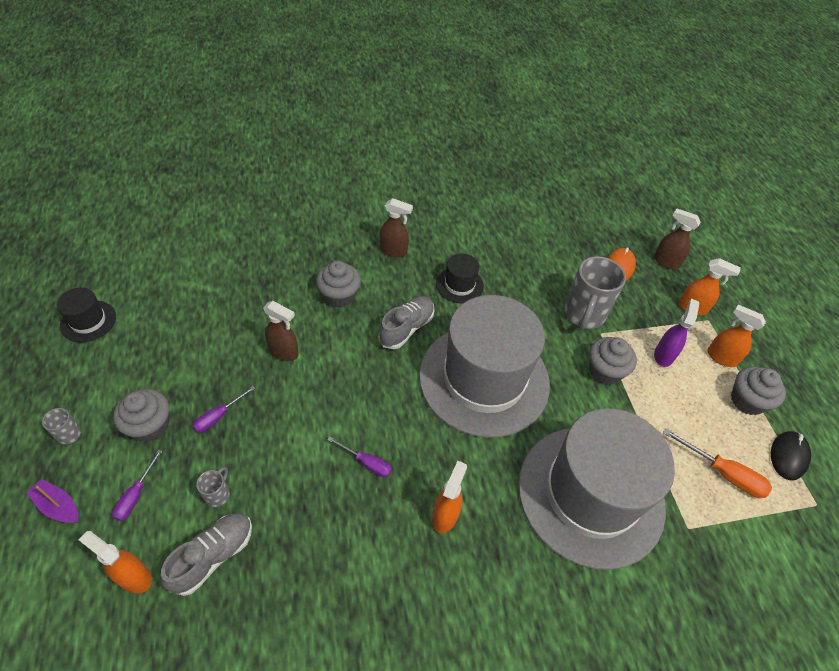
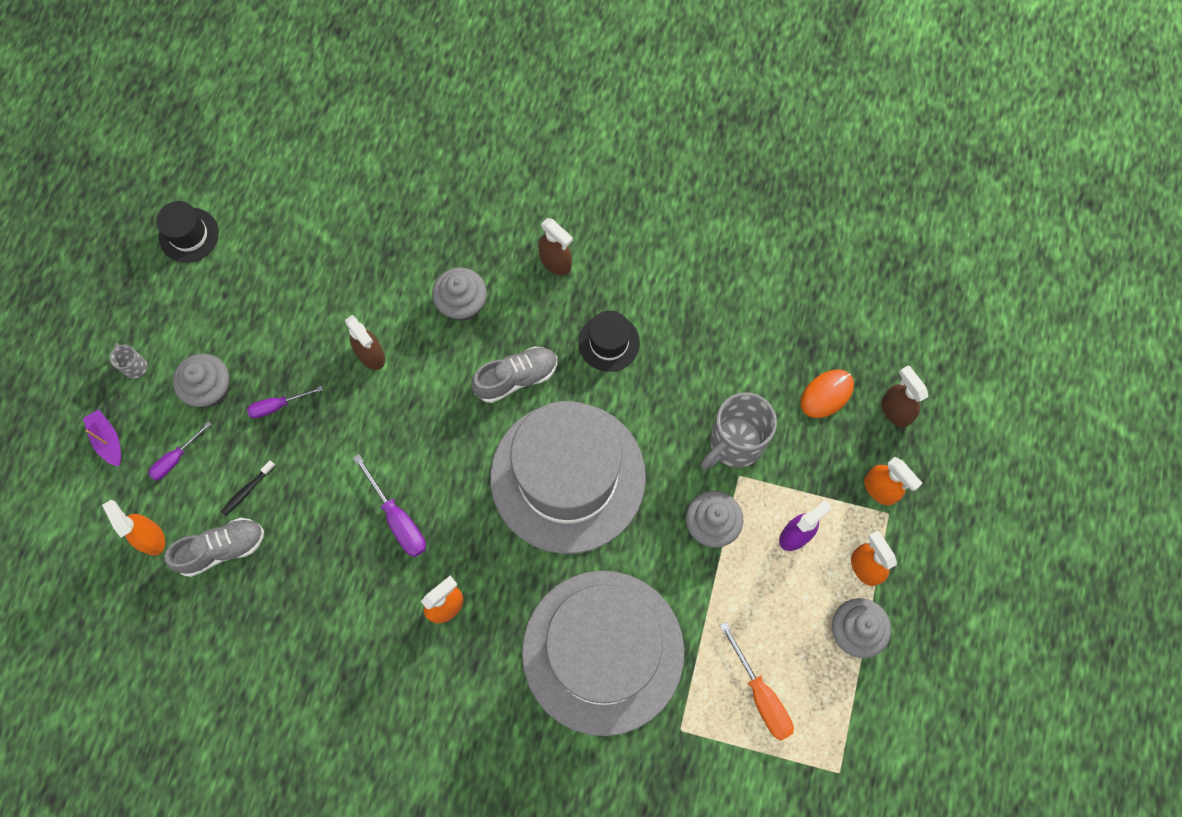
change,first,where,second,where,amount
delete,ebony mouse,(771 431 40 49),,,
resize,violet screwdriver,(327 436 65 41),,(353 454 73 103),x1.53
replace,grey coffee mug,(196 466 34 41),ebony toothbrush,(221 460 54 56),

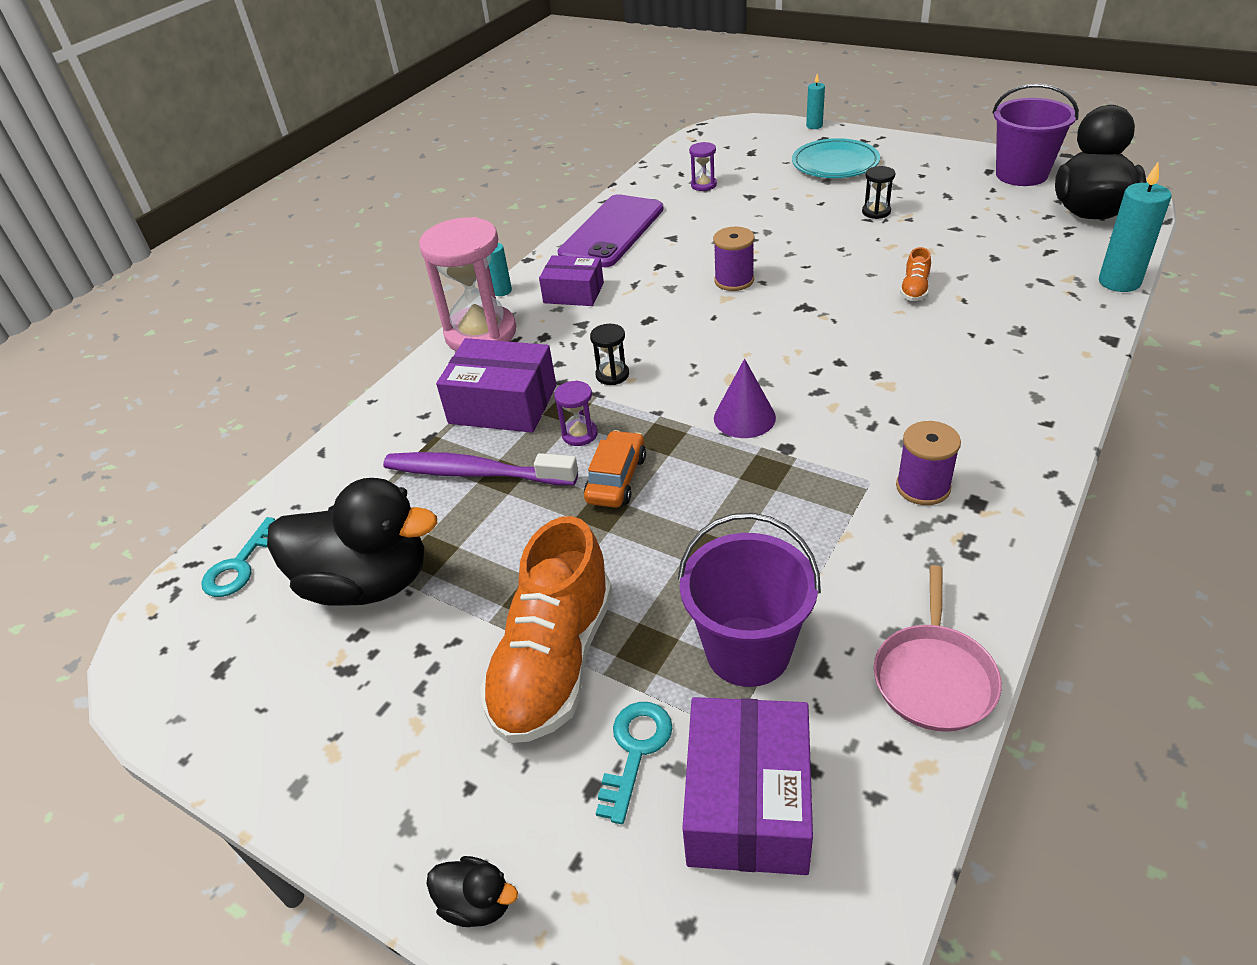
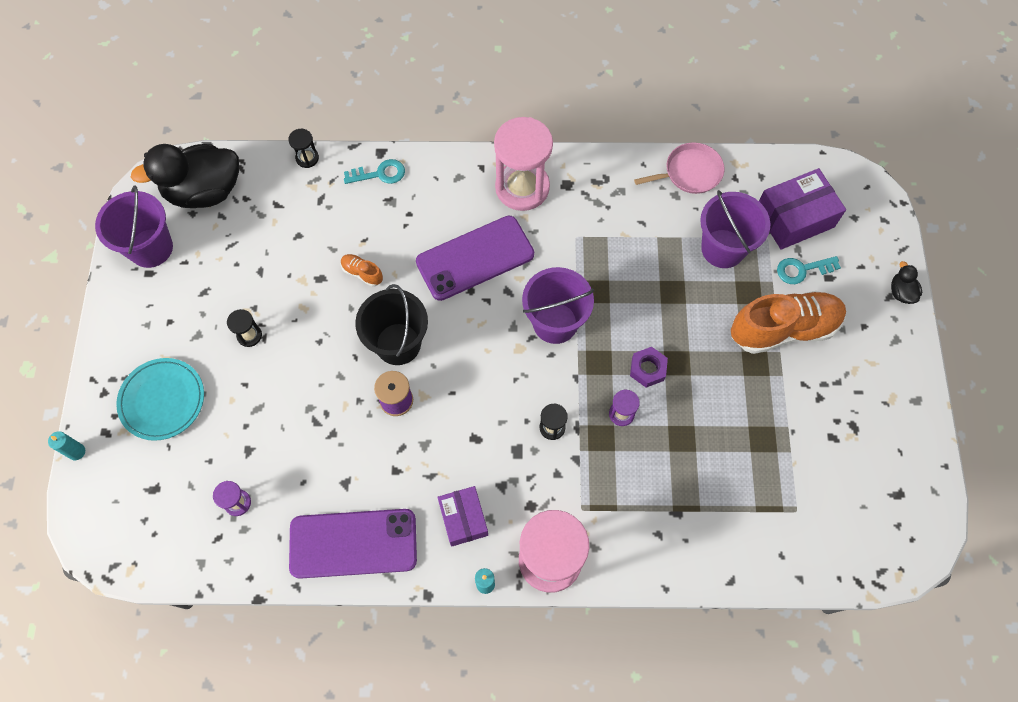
change,first,where,second,where,amount
replace,aqua wax candle,(1099 162 72 130),ebony hourglass,(288 129 31 39),
rotate,orange-coloured lace-up shoe,(900 247 31 54),,(341 254 42 33),135 degrees counterclockwise
delete,violet box,(436 338 120 95),,,
replace,violet solid cone,(714 359 62 79),violet bucket,(522 267 72 77),
delete,violet spool,(896 421 65 84),,,
replace,orange-coloured automobile,(584 430 62 78),violet hex nut,(630 347 38 41),
delete,violet toothbrush,(383 452 195 33),,,
delete,ebony toy duck,(267 478 170 128),,,
move,aqua latchkey,(201 517 74 80),,(344 159 61 25),
insert,,,pink hourglass,(494 117 59 94),
insert,,,violet mobile phone,(416 216 118 85),
insert,,,ebony bucket,(355 284 73 81),

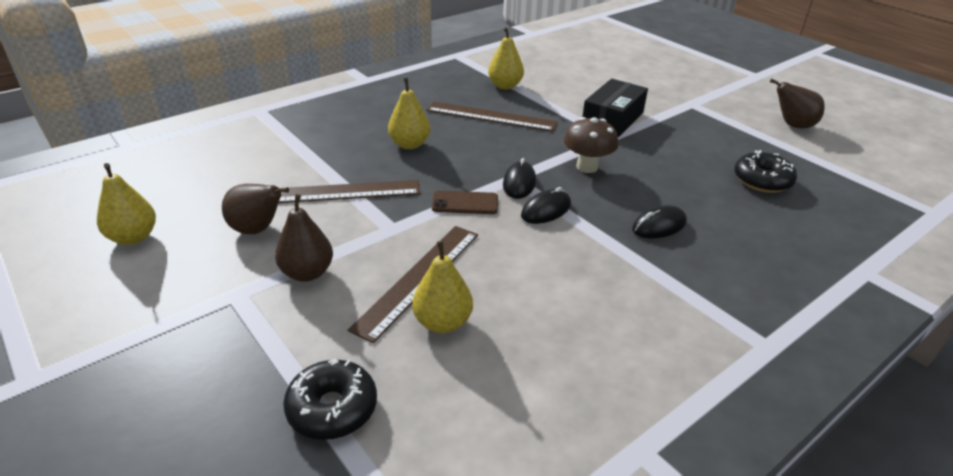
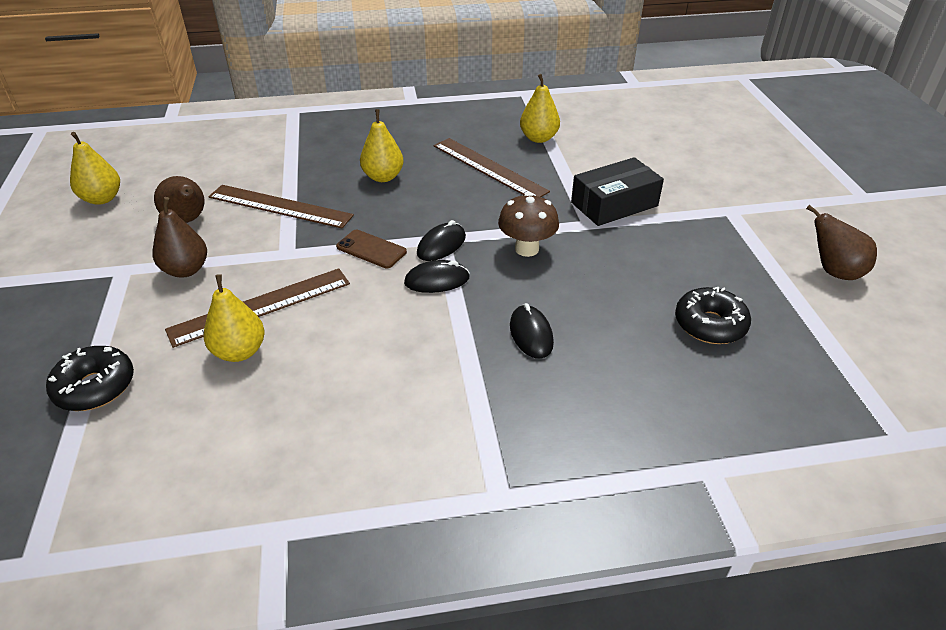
change,first,where,second,where,amount
rotate,ebony mouse,(632 205 55 33),,(510 303 44 56),75 degrees clockwise

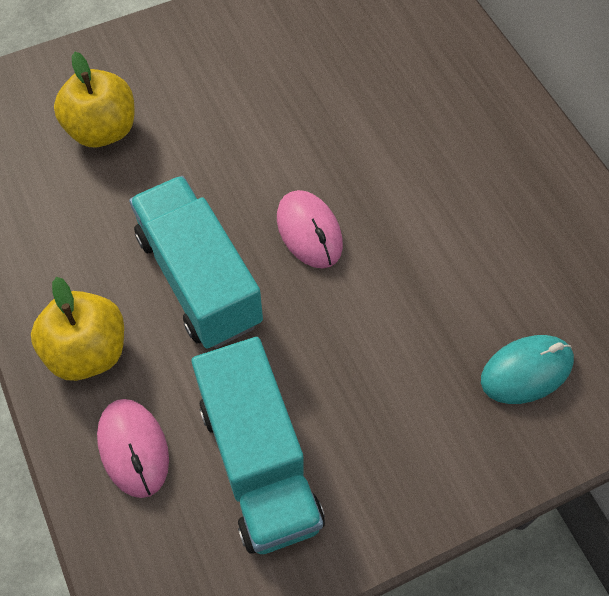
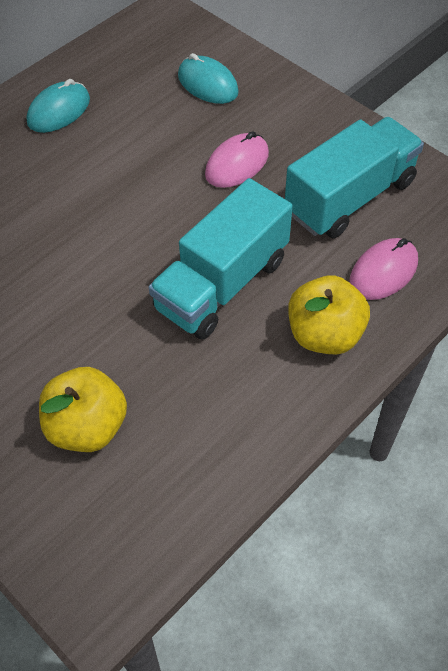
change,first,where,second,where,amount
move,pink mouse,(277 190 66 78),,(205 131 64 57),
insert,,,aqua mouse,(27 79 63 54),

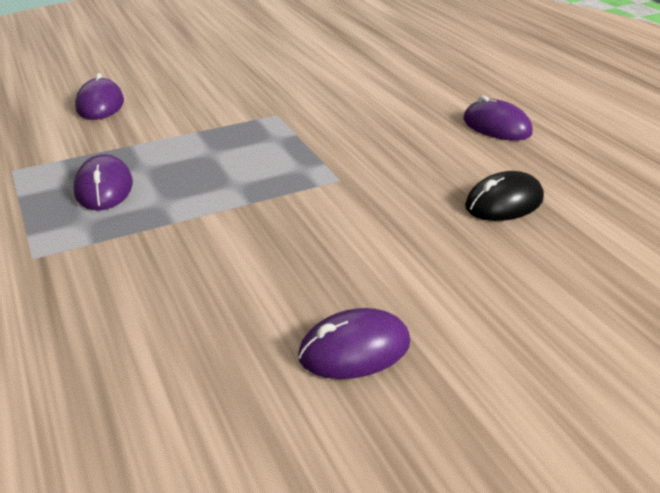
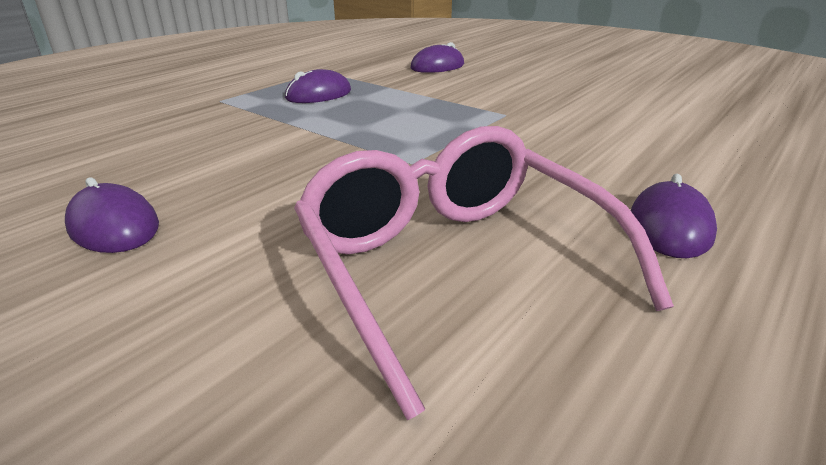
change,first,where,second,where,amount
replace,ebony mouse,(465 171 79 50),pink glasses,(294 126 380 295),

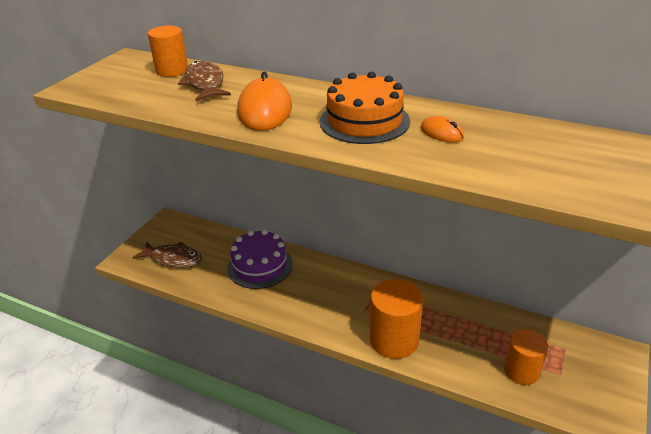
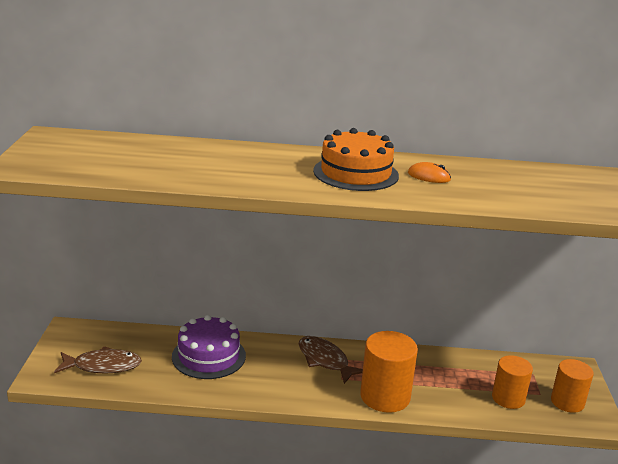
change,first,where,second,where,amount
move,orange-coloured cylinder shape,(148 25 40 52),,(551 359 43 54),
move,russet fish figure,(178 61 53 40),,(299 336 64 48),
delete,orange-coloured mouse,(237 72 55 59),,,

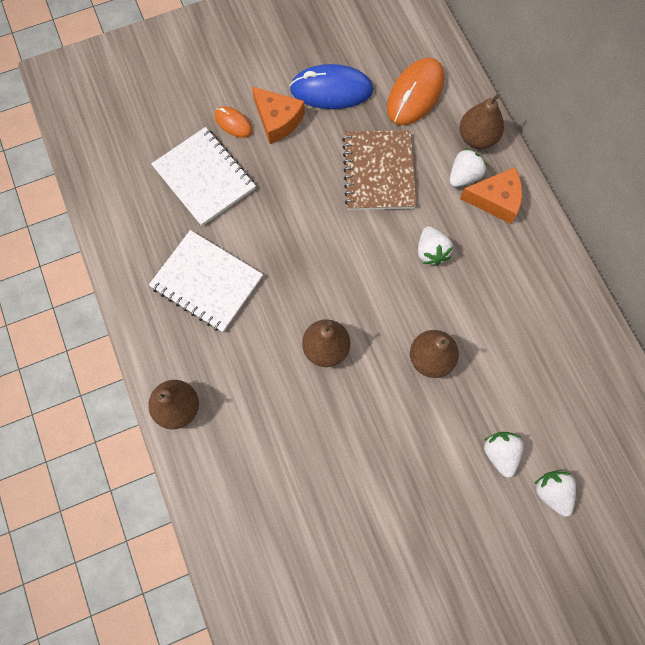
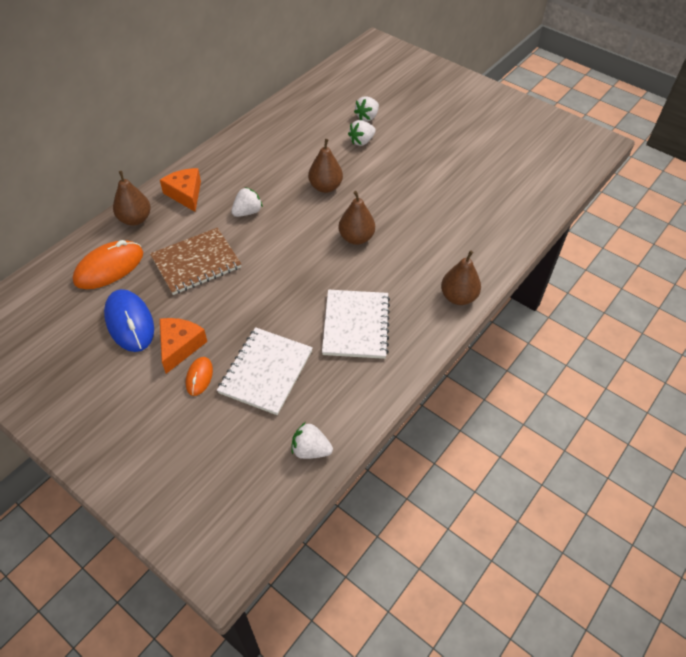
change,first,where,second,where,amount
rotate,orange-coloured mouse,(387 58 58 67),,(73 240 70 49),45 degrees counterclockwise
move,white toy strawberry,(449 148 38 39),,(292 423 41 36),

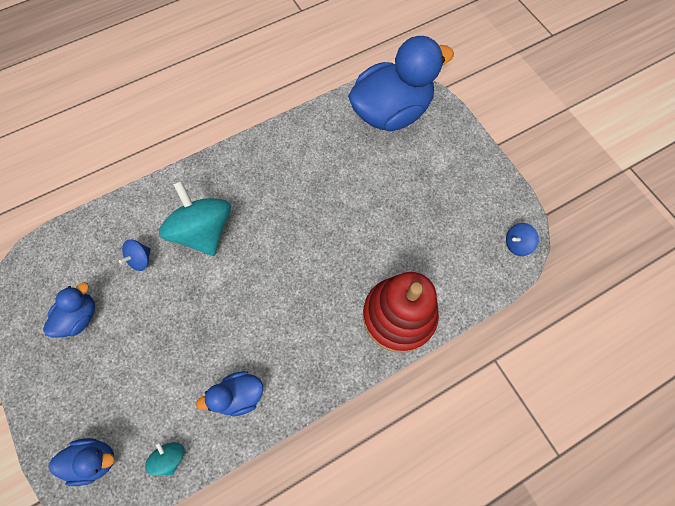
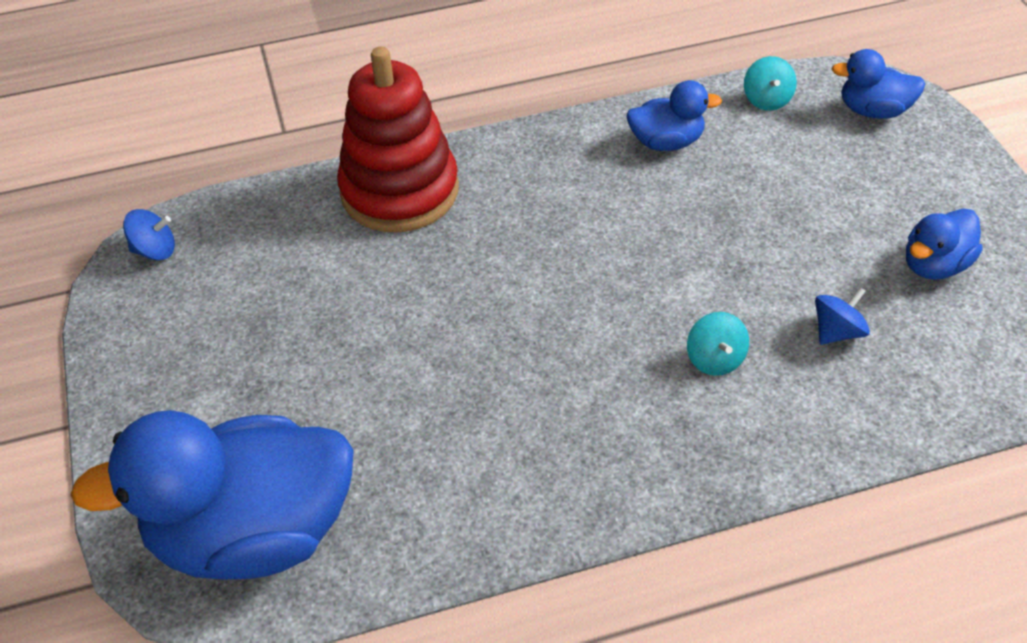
change,first,where,second,where,amount
resize,aqua whirligig,(159 181 72 75),,(687 312 62 64),x0.45

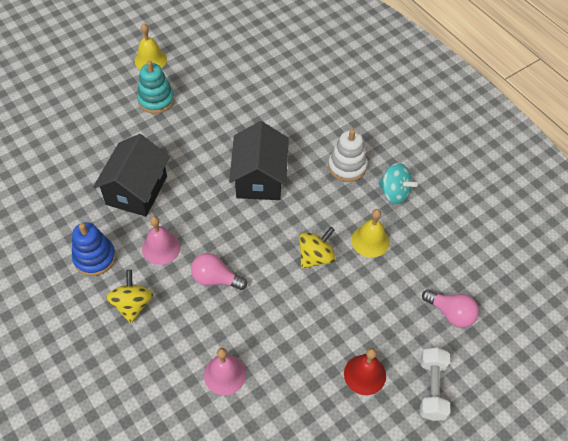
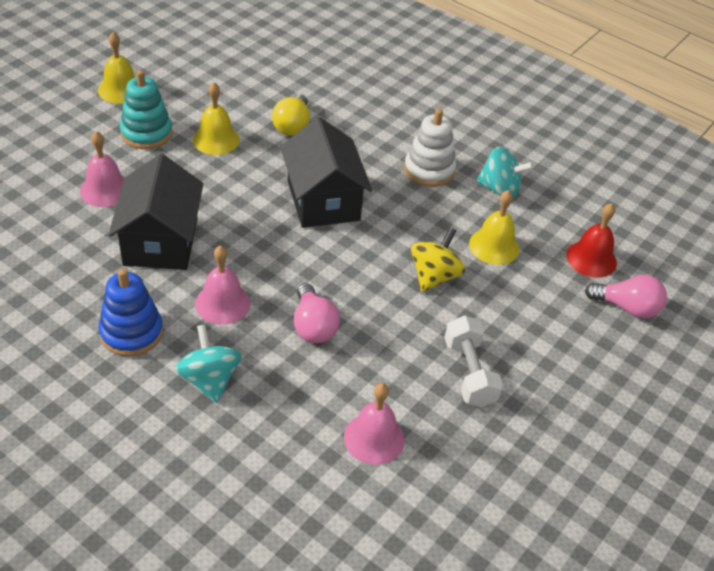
change,first,where,second,where,amount
rotate,pink light bulb,(191 253 56 37),,(294 283 46 60),105 degrees counterclockwise
recolor,yellow whirligig,(106 270 47 54),aqua whirligig,(175 324 67 79),
move,crimson school bell,(344 348 42 47),,(566 203 51 75),
move,white hand weight,(420 348 30 73),,(445 315 58 92),
insert,,,yellow school bell,(193 82 47 73),
insert,,,yellow light bulb,(272 94 38 42),
insert,,,pink school bell,(80 131 44 76),

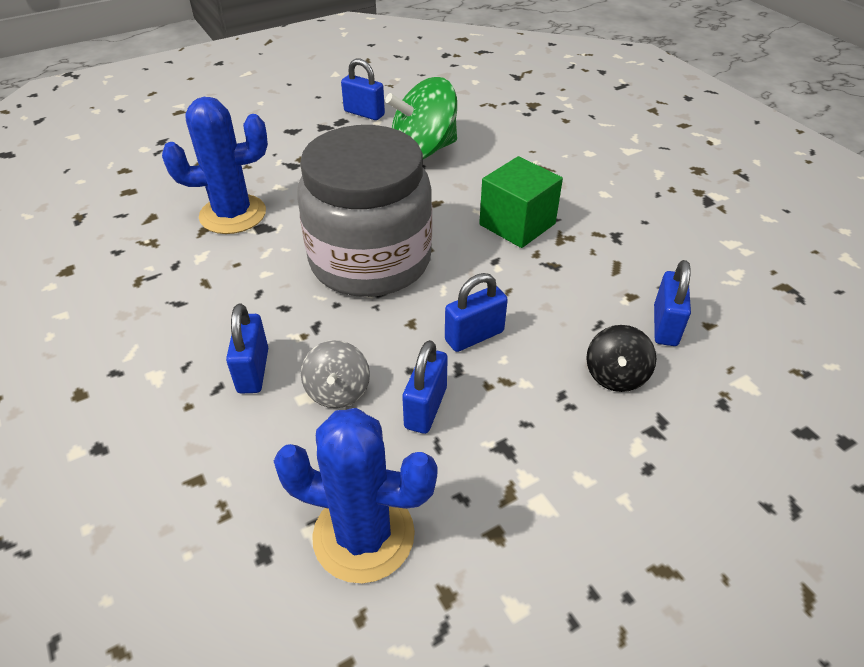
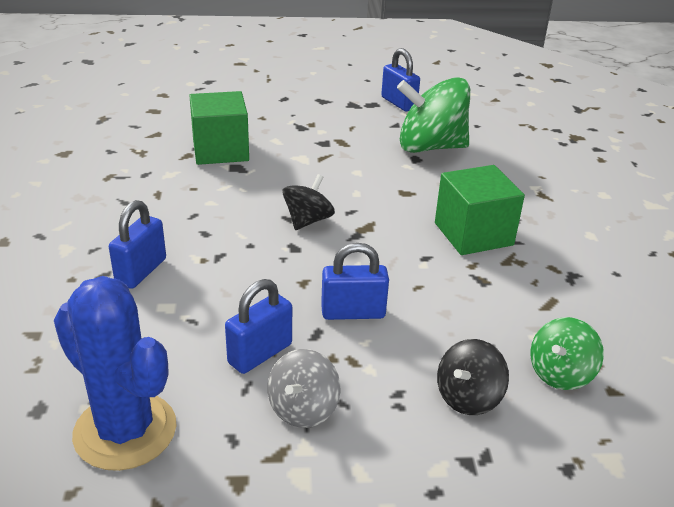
change,first,where,second,where,amount
replace,royal blue prickly plant,(162 97 106 137),leaf-green block,(189 91 60 74),
replace,grey jam jar,(297 125 135 172),ebony whirligig,(282 174 53 56),
replace,royal blue padlock,(654 260 37 86),leaf-green whirligig,(530 317 74 73),
move,grey whirligig,(301 340 69 68),,(268 349 72 79),

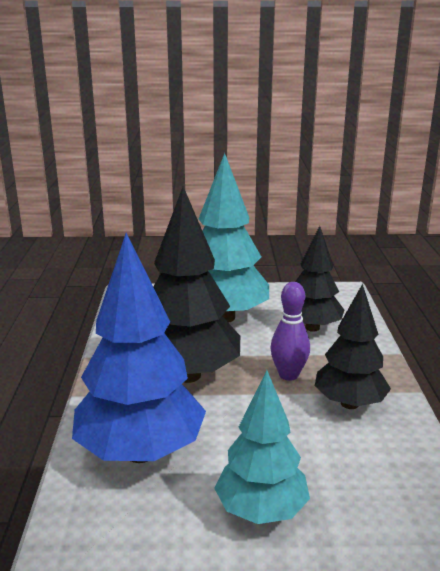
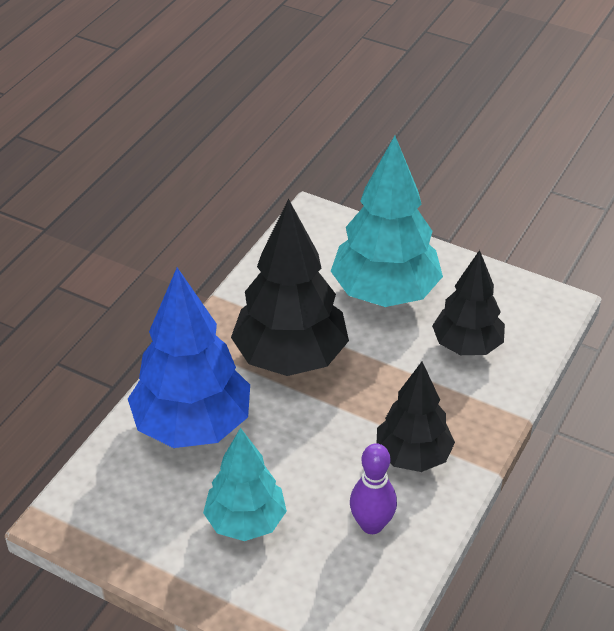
change,first,where,second,where,amount
move,violet skittle,(270 282 40 99),,(350 443 47 91),

